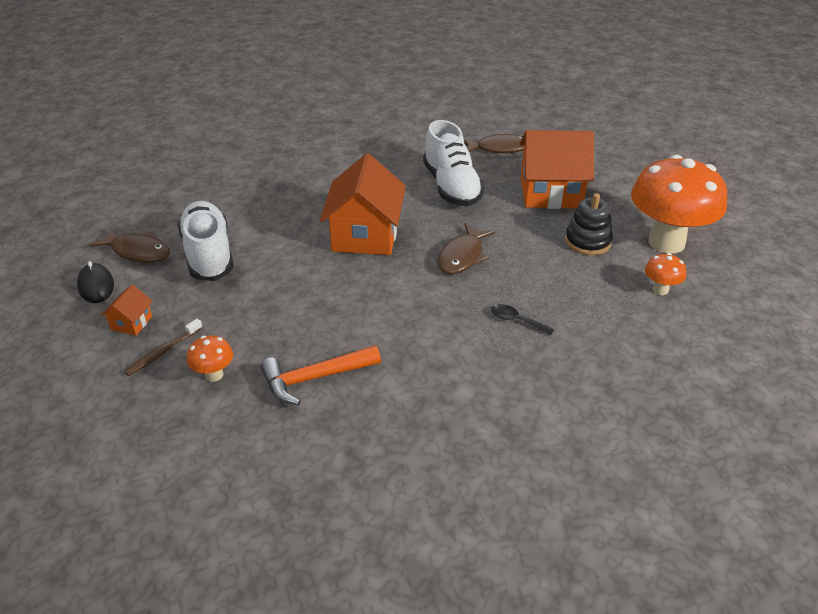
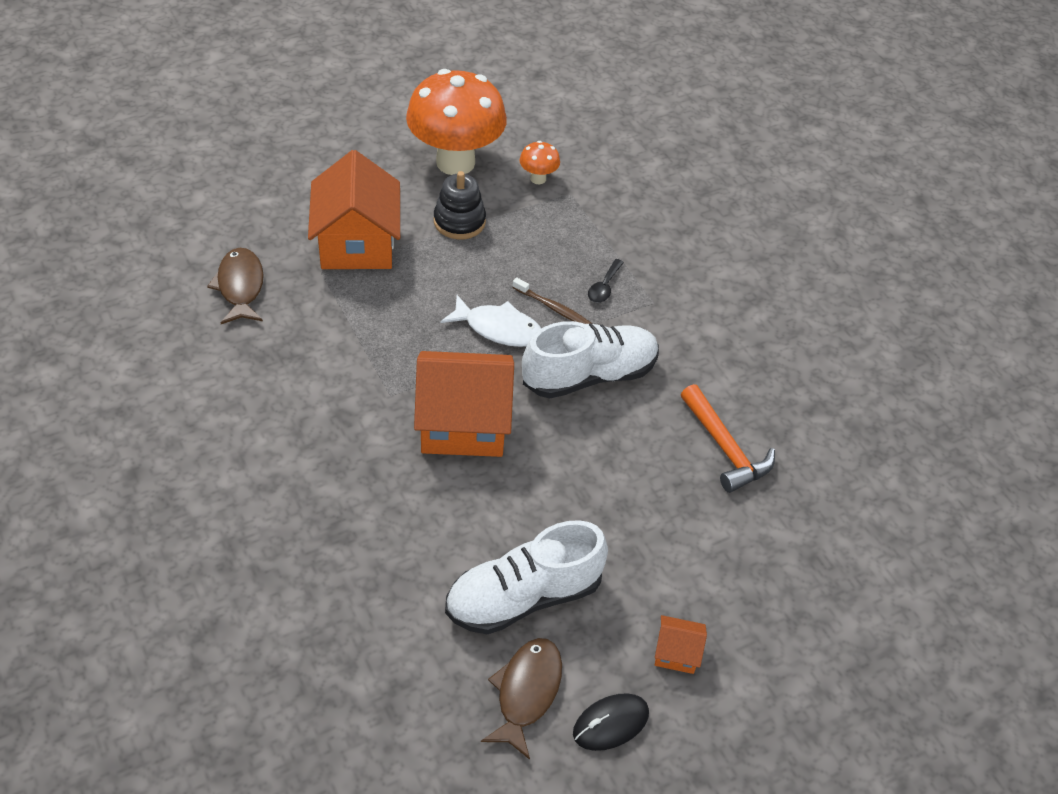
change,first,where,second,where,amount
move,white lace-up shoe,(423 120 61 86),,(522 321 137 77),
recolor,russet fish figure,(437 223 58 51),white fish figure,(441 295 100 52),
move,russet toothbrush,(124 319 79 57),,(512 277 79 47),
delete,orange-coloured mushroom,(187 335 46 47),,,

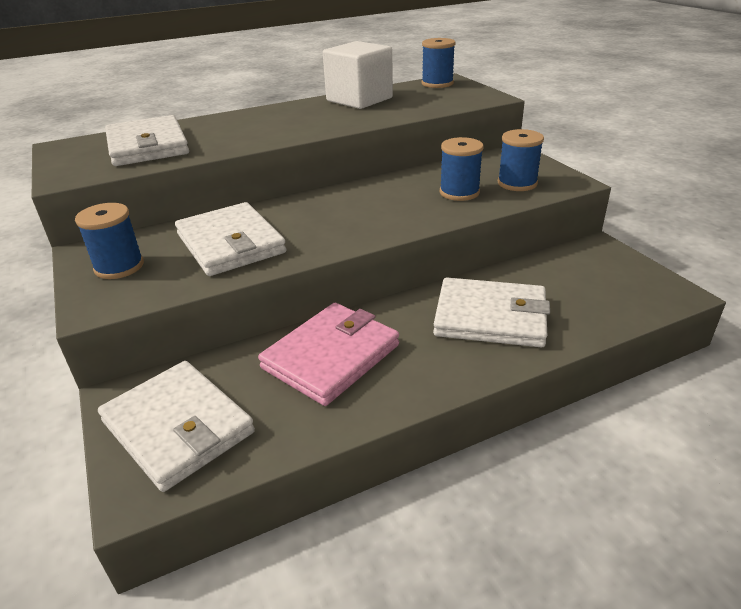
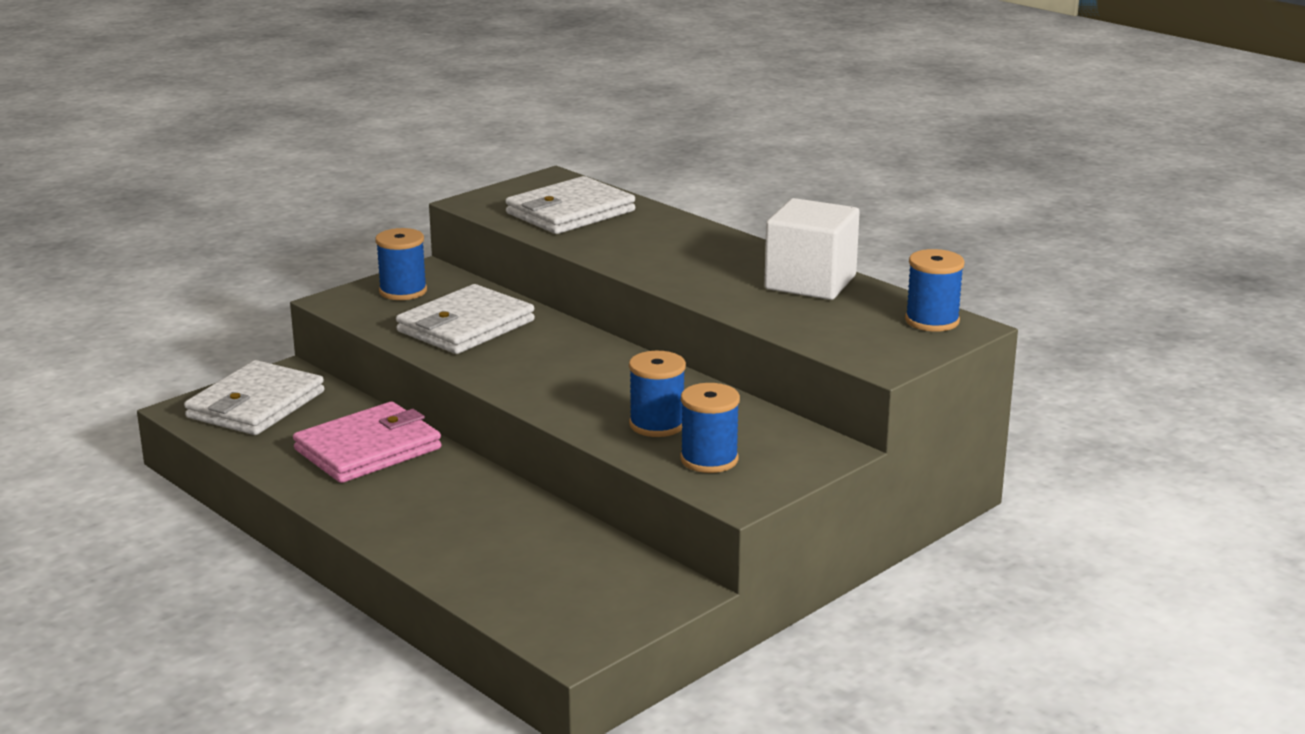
change,first,where,second,where,amount
delete,white wallet,(433 278 117 69),,,
rotate,pink wallet,(258 303 141 103),,(293 401 148 82),60 degrees counterclockwise

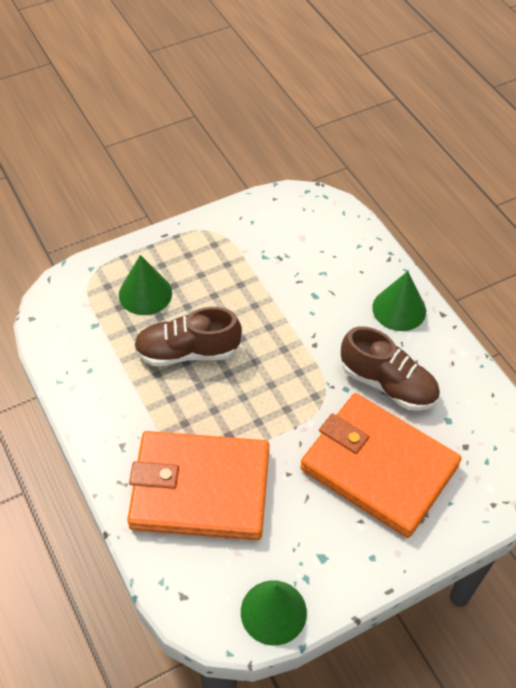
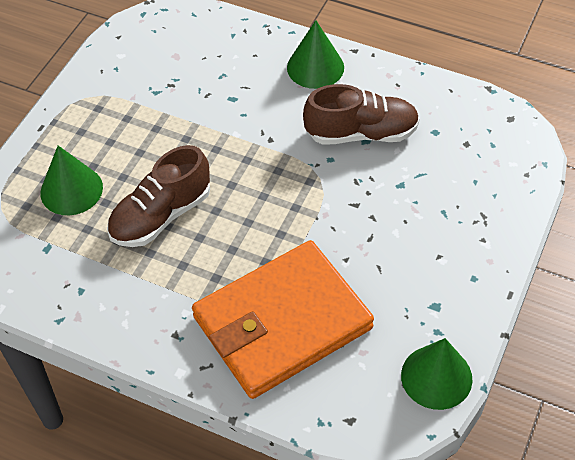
change,first,where,second,where,amount
delete,orange-coloured wallet,(300 393 161 145),,,

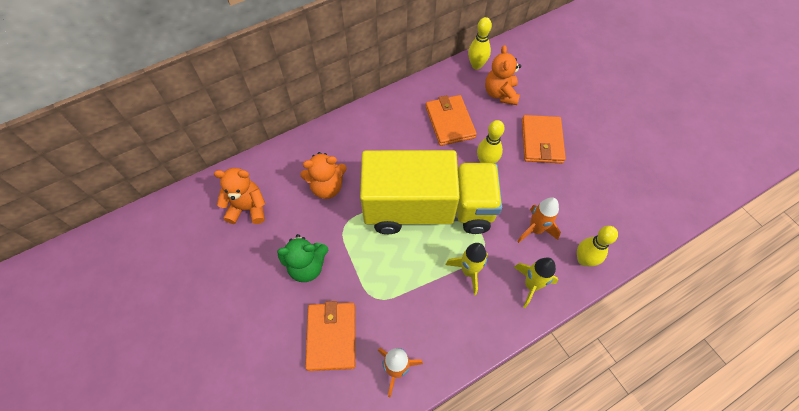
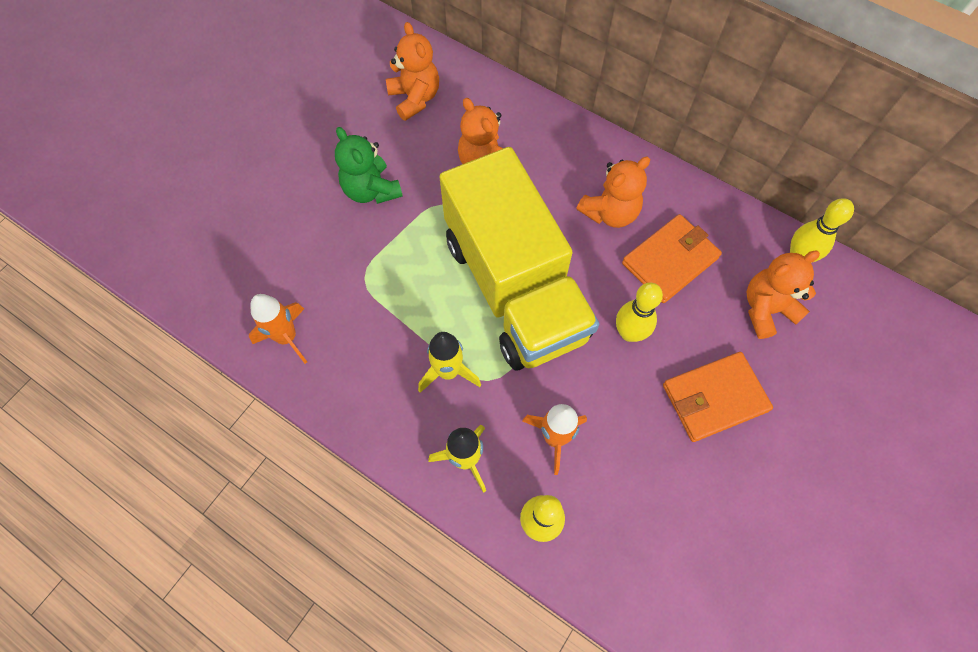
change,first,where,second,where,amount
delete,orange-coloured wallet,(305 301 50 70),,,
insert,,,orange-coloured stuffed bear,(576 157 74 71),

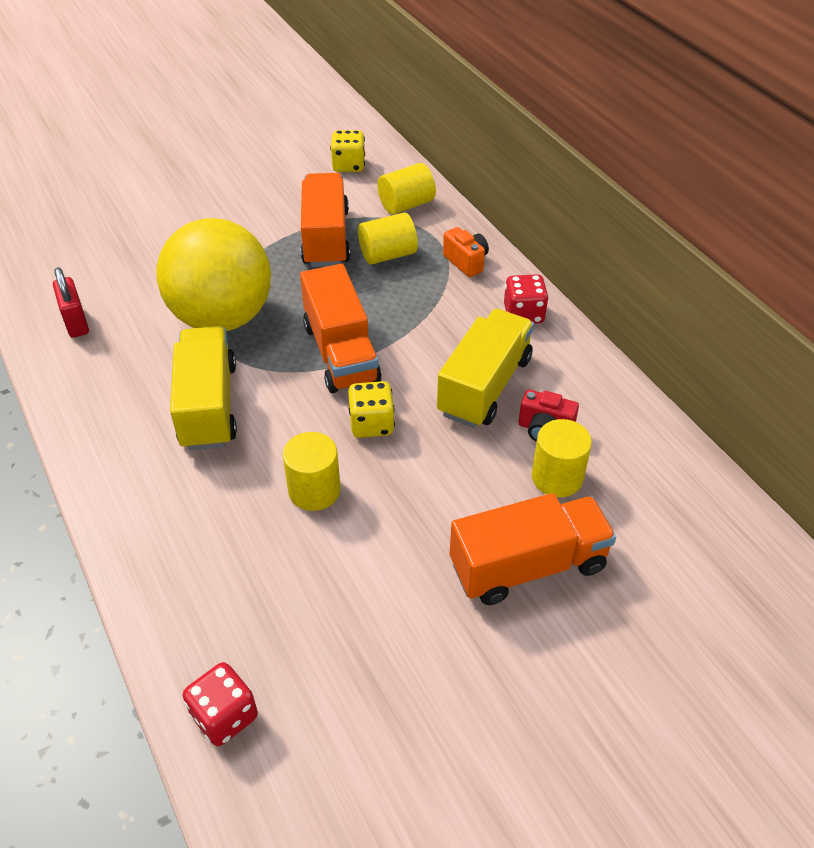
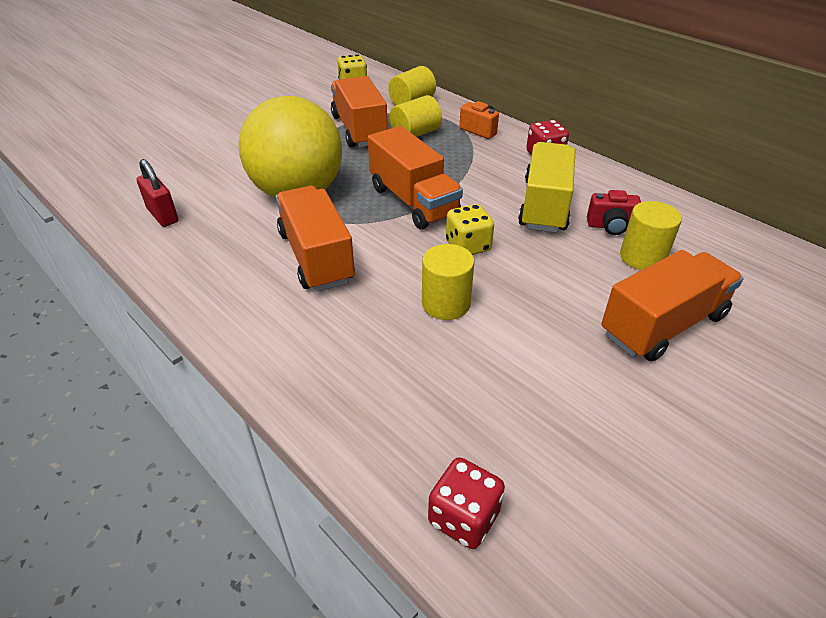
change,first,where,second,where,amount
recolor,yellow truck,(170 326 67 125),orange-coloured truck,(276 186 79 105),

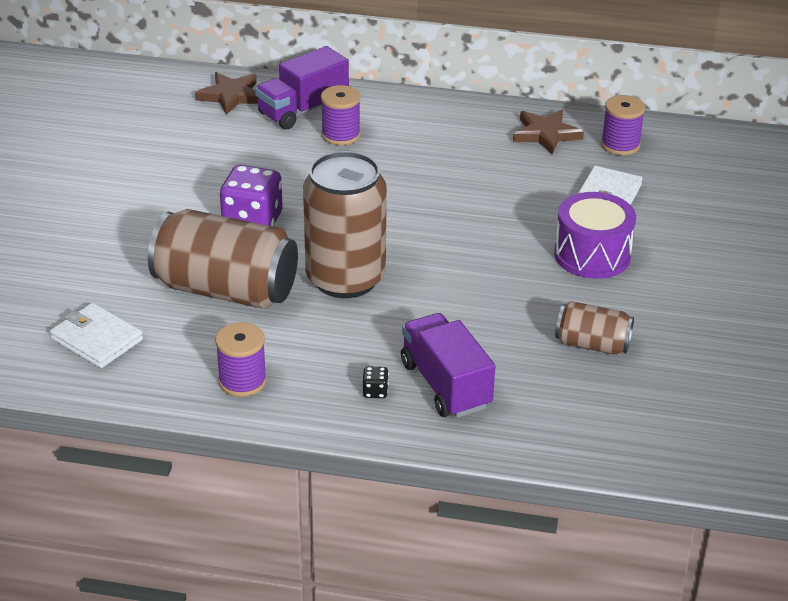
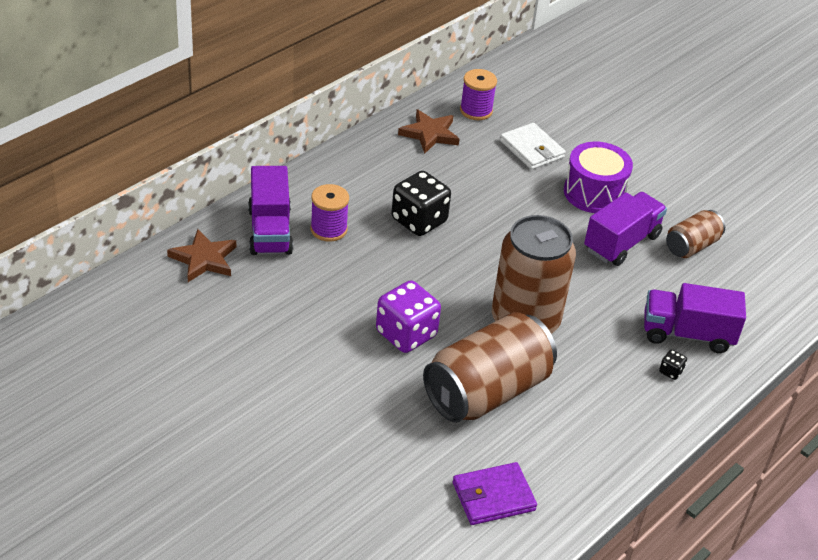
change,first,where,second,where,amount
recolor,white wallet,(50 303 93 65),violet wallet,(453 462 84 63),
delete,violet spool,(215 322 52 75),,,
insert,,,ebony die,(391 171 60 65),
insert,,,violet truck,(584 192 83 74),

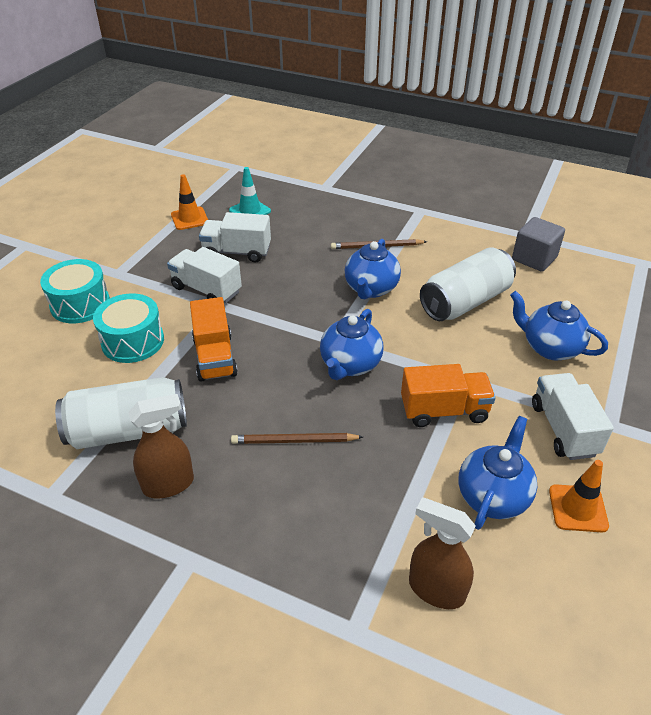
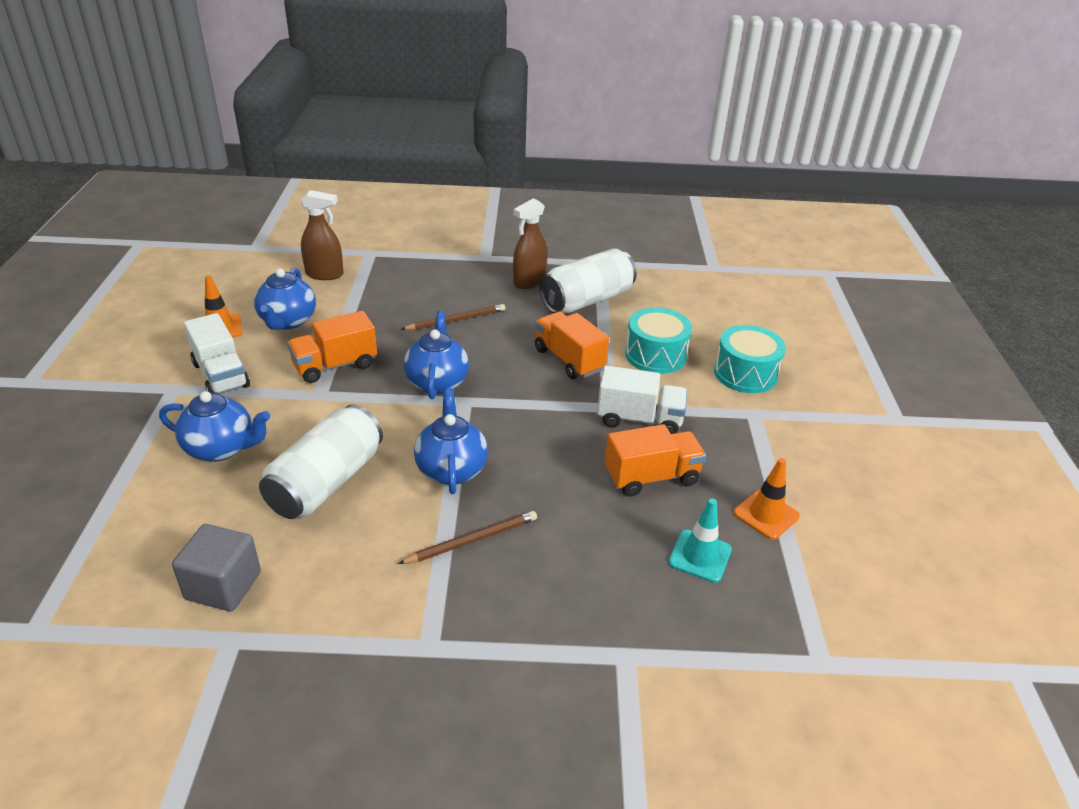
change,first,where,second,where,amount
recolor,white truck,(199 212 72 50),orange-coloured truck,(605 424 101 73),

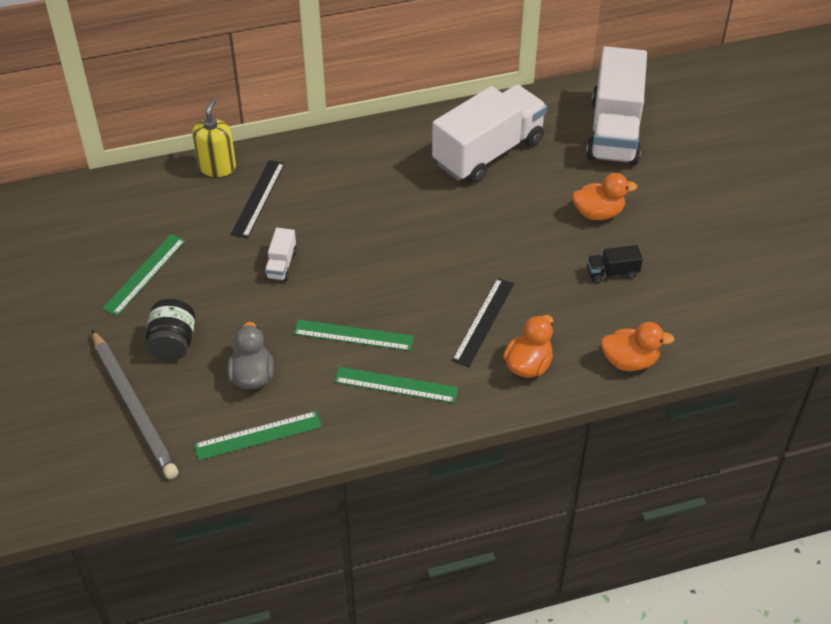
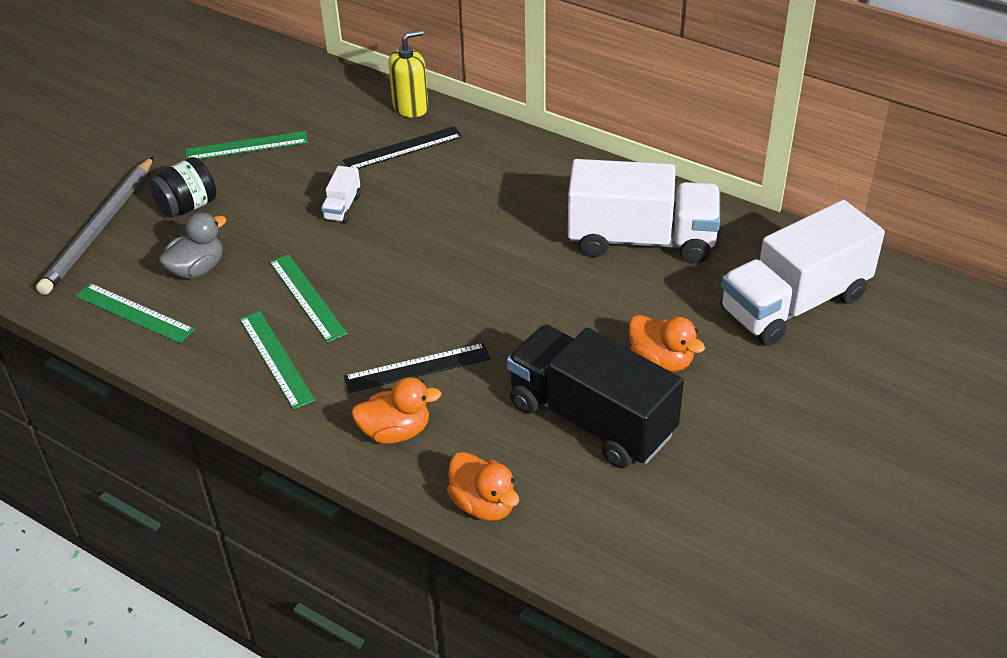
change,first,where,second,where,amount
rotate,white truck,(265 228 32 53),,(321 166 40 57),45 degrees counterclockwise
resize,ebony truck,(587 245 56 38),,(507 324 177 145),x2.47

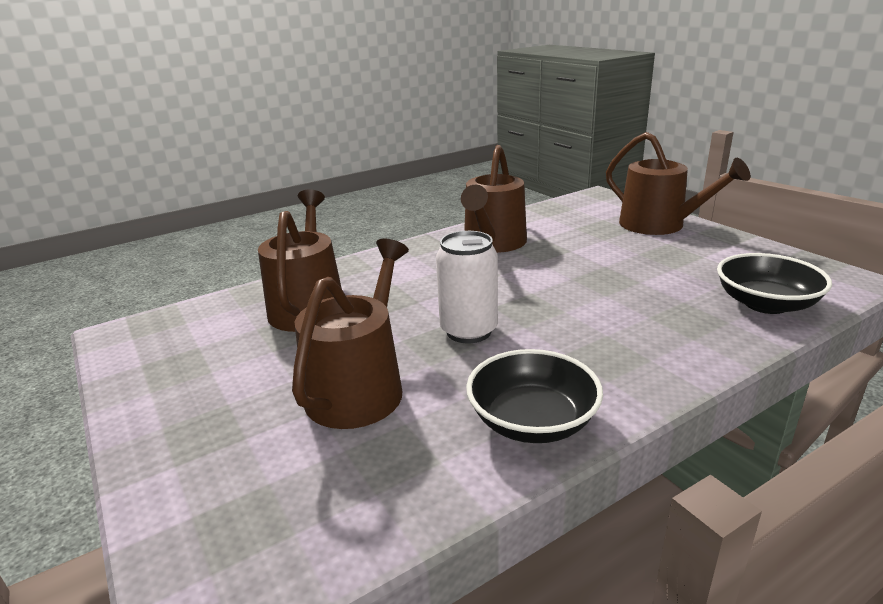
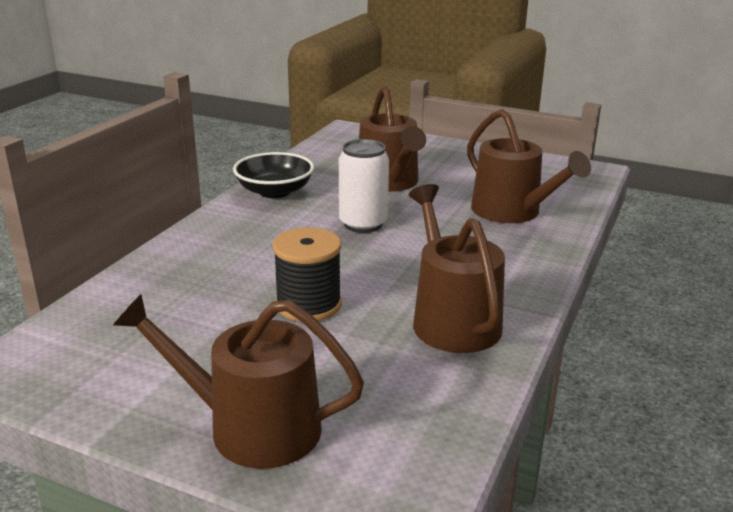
change,first,where,second,where,amount
delete,ebony bowl,(717 253 115 61),,,
insert,,,ebony spool,(273 227 69 95),

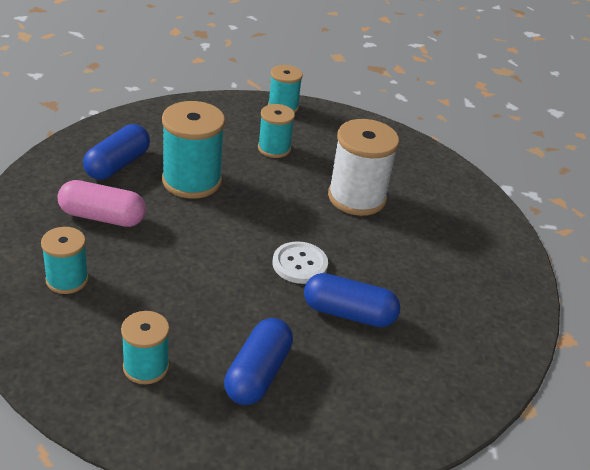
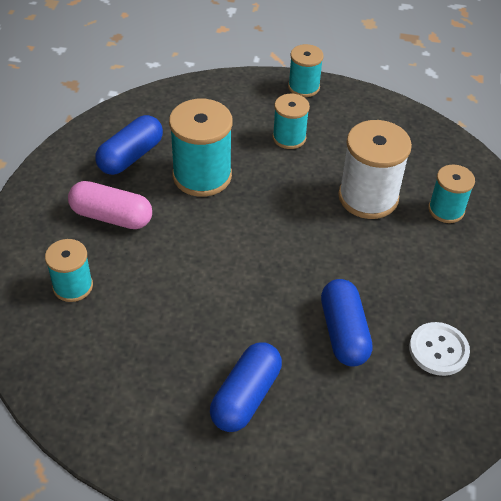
change,first,where,second,where,amount
move,white button,(273 241 55 43),,(409 322 61 54),
rotate,royal blue pill,(304 273 96 54),,(321 279 52 88),60 degrees clockwise
move,aqua spool,(121 311 49 73),,(428 164 47 59),

